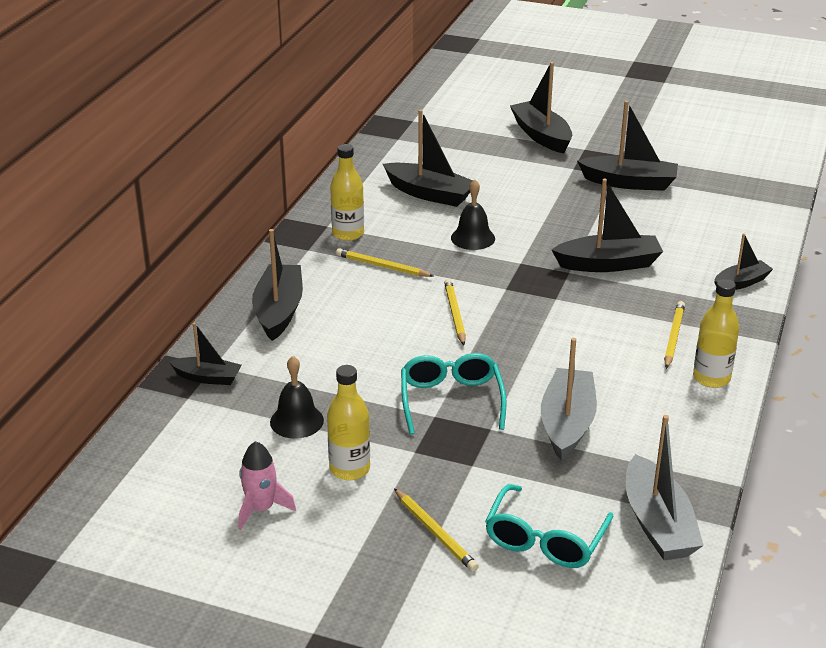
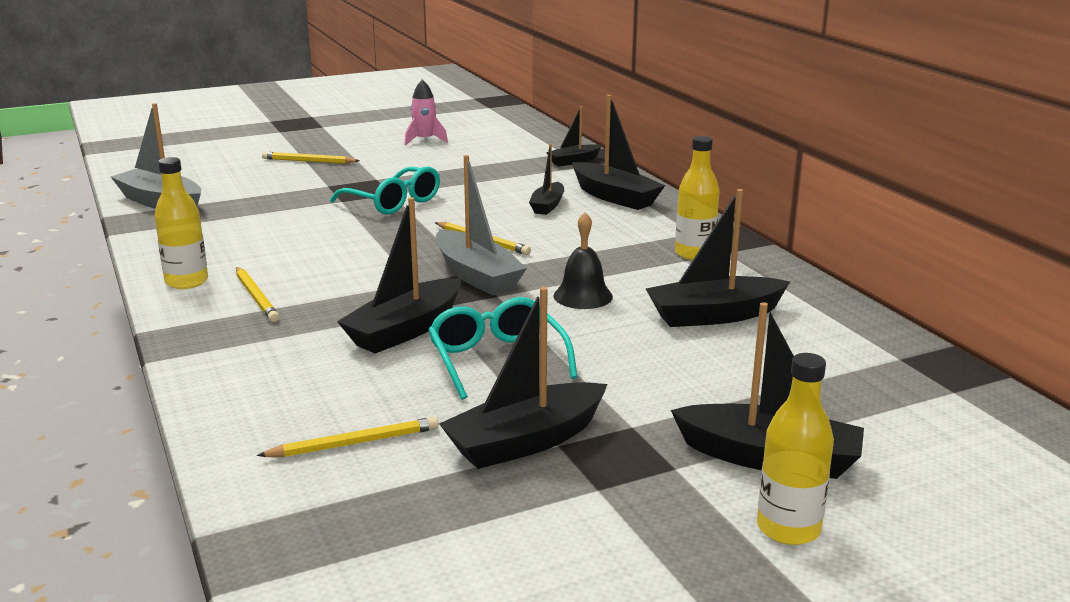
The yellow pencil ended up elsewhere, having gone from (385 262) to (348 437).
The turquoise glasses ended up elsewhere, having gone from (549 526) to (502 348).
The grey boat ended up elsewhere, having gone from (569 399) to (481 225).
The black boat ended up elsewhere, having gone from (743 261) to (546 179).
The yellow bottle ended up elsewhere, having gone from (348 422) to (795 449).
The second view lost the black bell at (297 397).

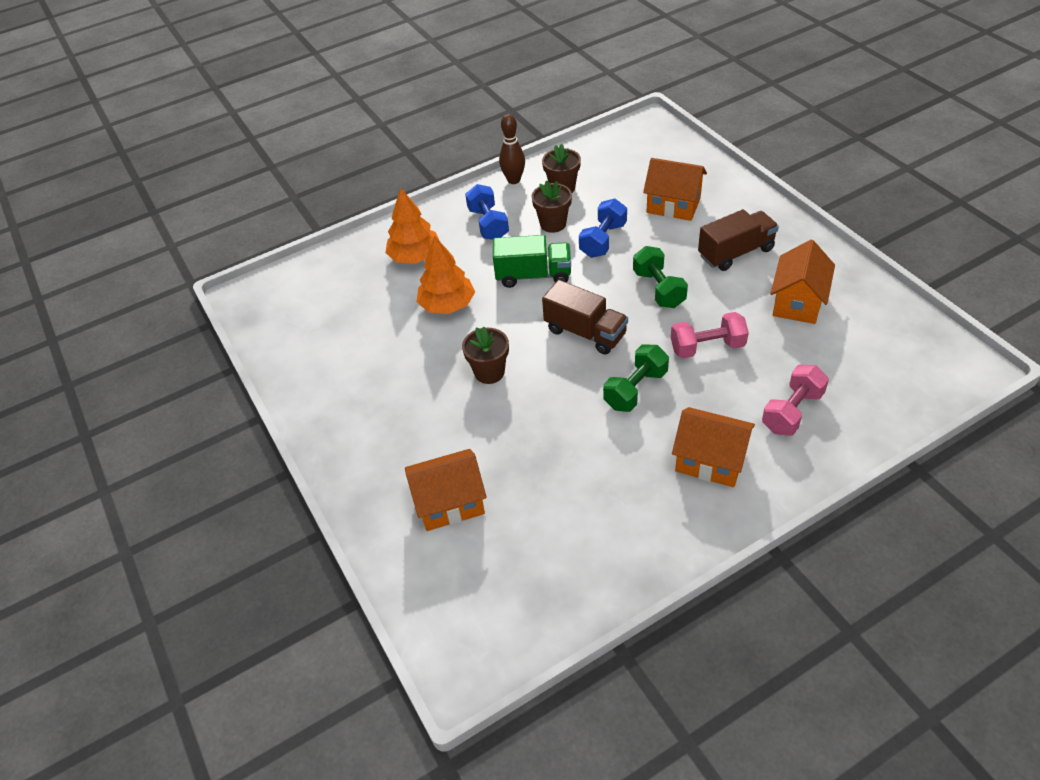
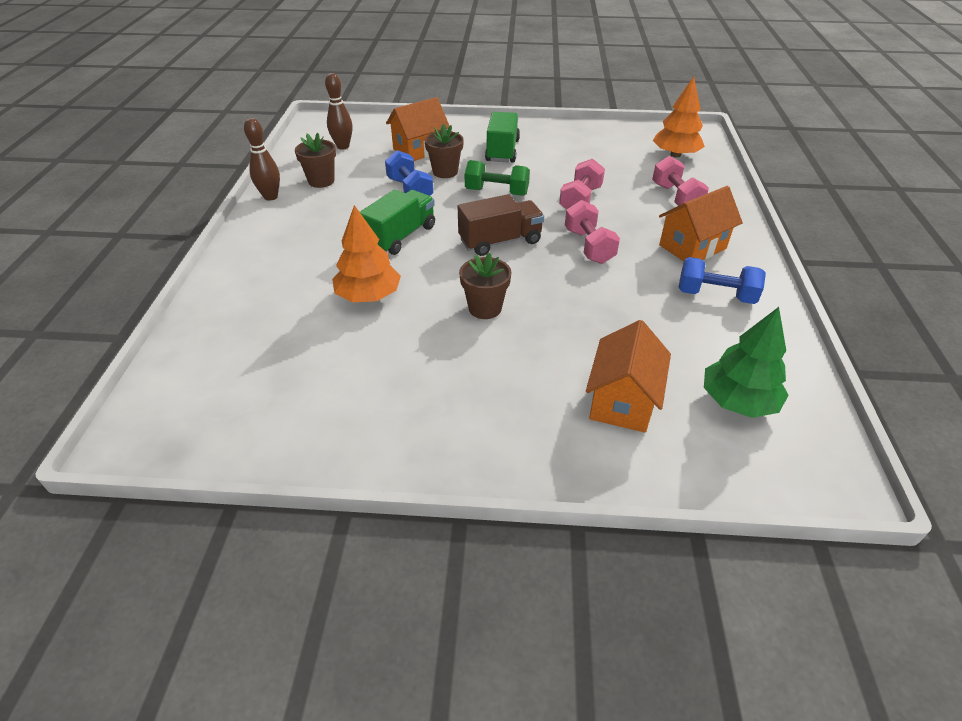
The second view gained the brown bowling pin at (339 111).
The brown flower pot ended up elsewhere, having gone from (551 206) to (444 151).
What was the brown truck at (738 240) turned into the green truck at (502 137).
What was the green dumbbell at (636 378) turned into the pink dumbbell at (592 232).
The orange tree ended up elsewhere, having gone from (412 226) to (679 117).
The blue dumbbell ended up elsewhere, having gone from (487 212) to (722 280).
The second view gained the green tree at (746 362).
The second view lost the orange house at (802 282).

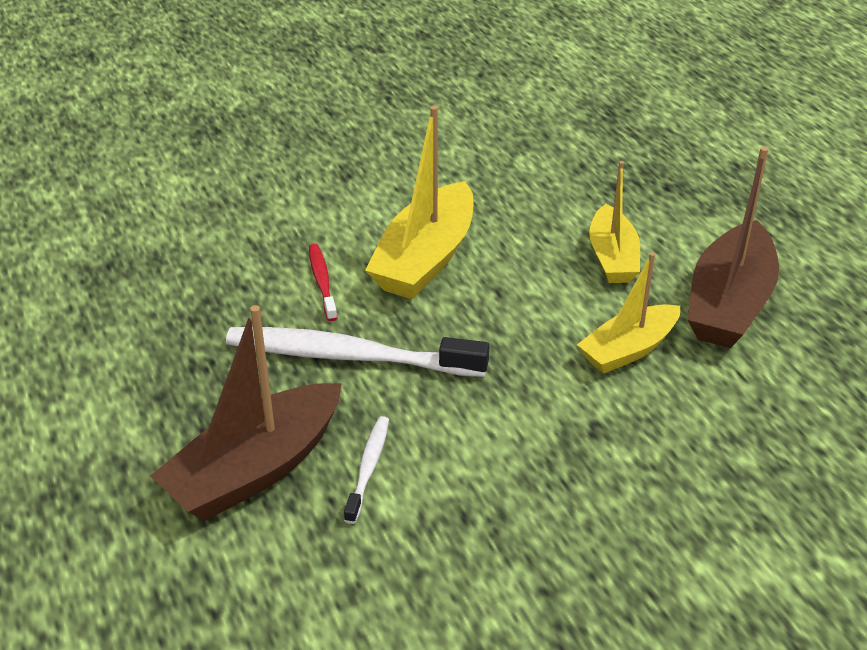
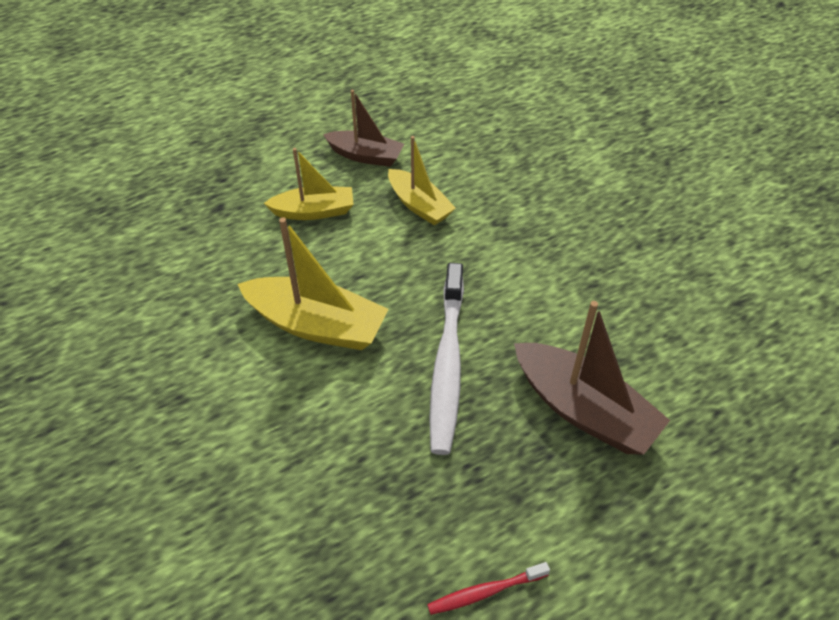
The size of the brown boat at (733 247) changed by a factor of 0.64.
The red toothbrush ended up elsewhere, having gone from (323 282) to (488 588).
The second view lost the white toothbrush at (366 470).

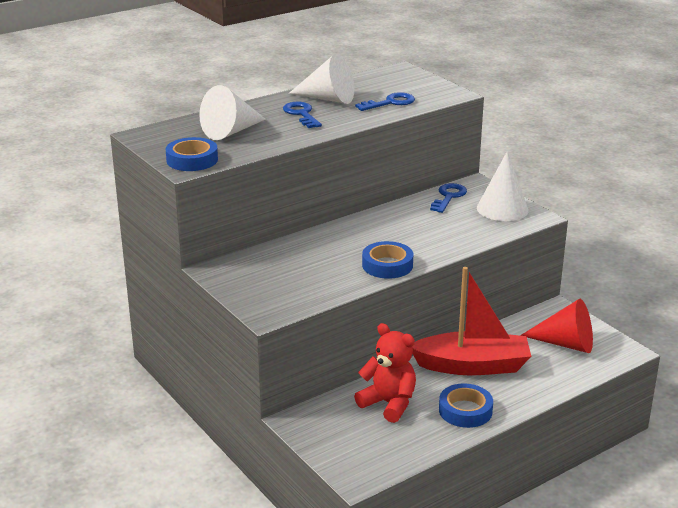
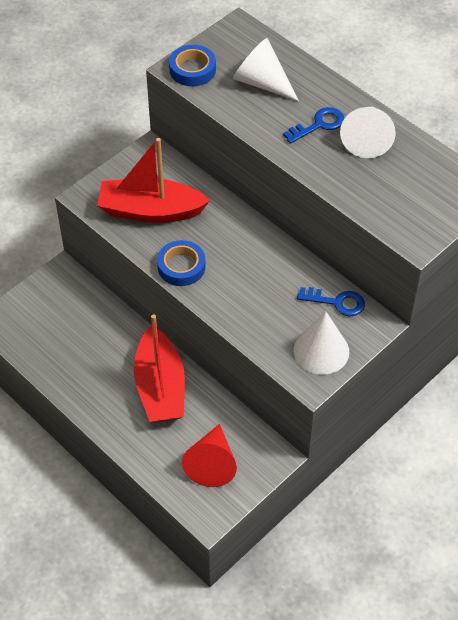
The second view gained the red boat at (153 180).
The second view lost the red teddy bear at (385 373).
The second view lost the blue key at (385 101).
The second view lost the blue tape at (466 405).

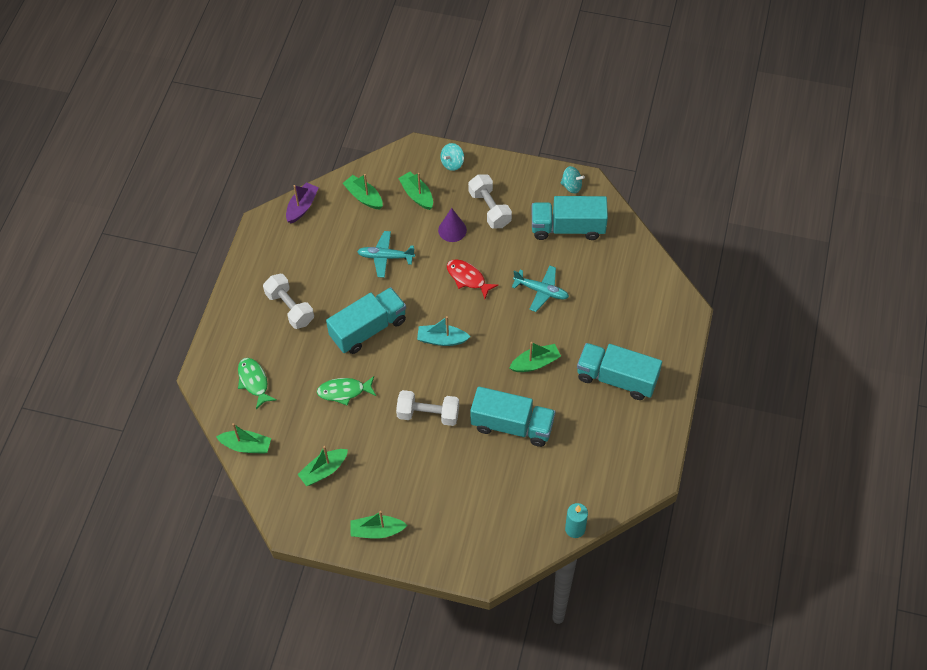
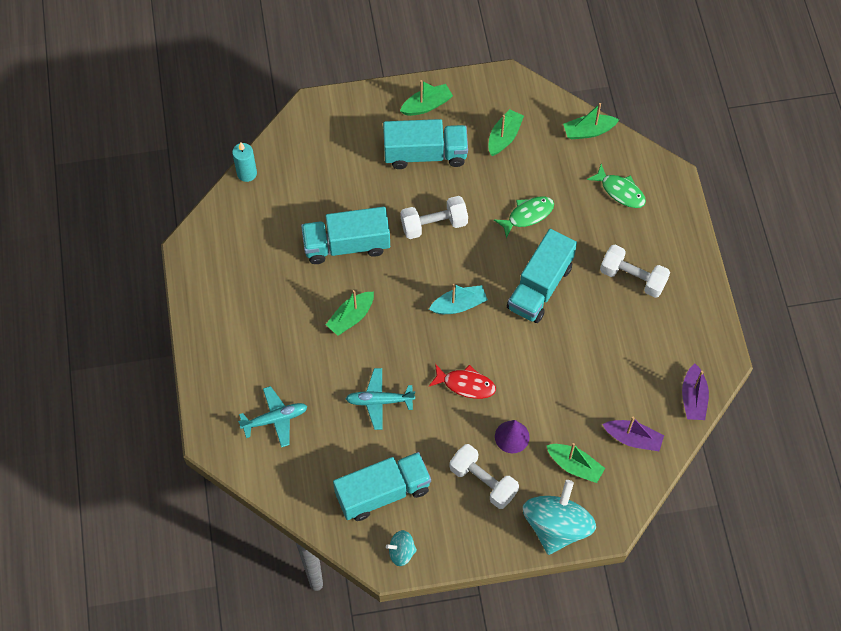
The turquoise plane ended up elsewhere, having gone from (386 254) to (272 416).
The turquoise truck ended up elsewhere, having gone from (619 371) to (425 144).
The size of the turquoise spinning top at (452 157) changed by a factor of 2.12.
What was the green boat at (362 191) turned into the purple boat at (633 434).

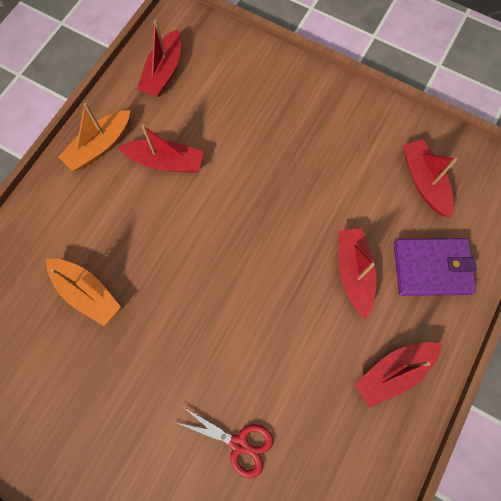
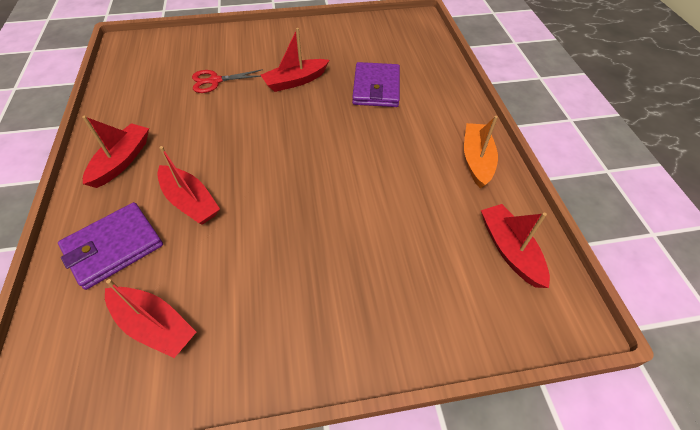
The red boat ended up elsewhere, having gone from (161 149) to (295 60).
Where the orange boat stood at (83 292), the purple wallet came to stand at (376 84).

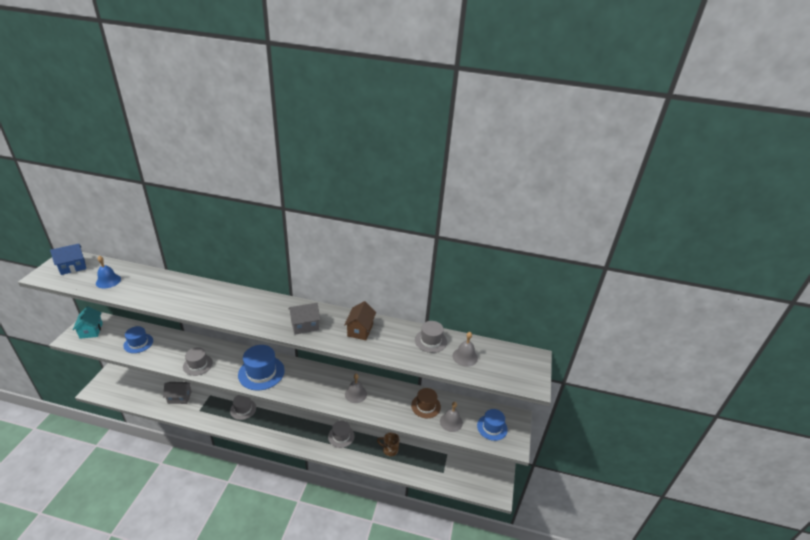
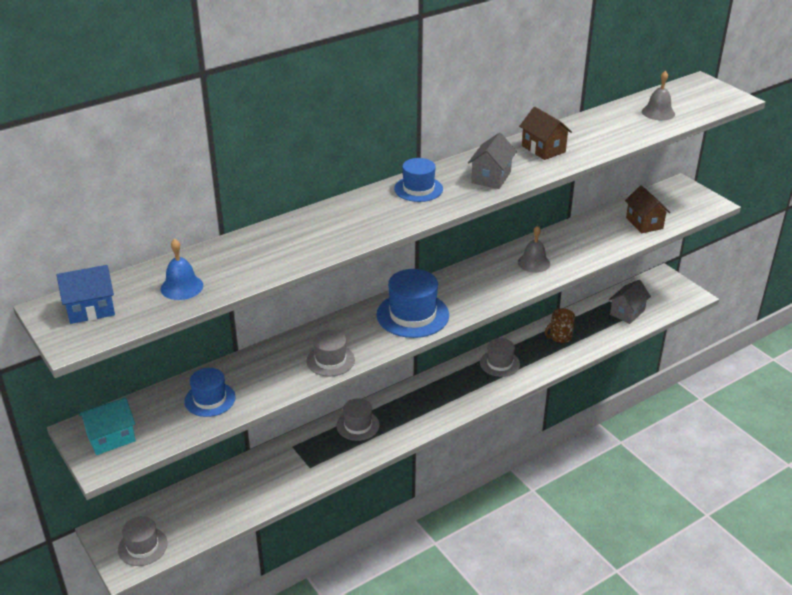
The blue house at (68 259) ended up facing another way, 60 degrees clockwise from before.
The turquoise house at (88 322) ended up facing another way, 60 degrees counterclockwise from before.
The grey hat ended up elsewhere, having gone from (431 337) to (143 541).
The blue hat ended up elsewhere, having gone from (492 425) to (418 180).
The grey house ended up elsewhere, having gone from (177 393) to (630 302).
Where the grey bell stood at (451 417), the brown house came to stand at (647 209).
The second view lost the brown hat at (426 403).

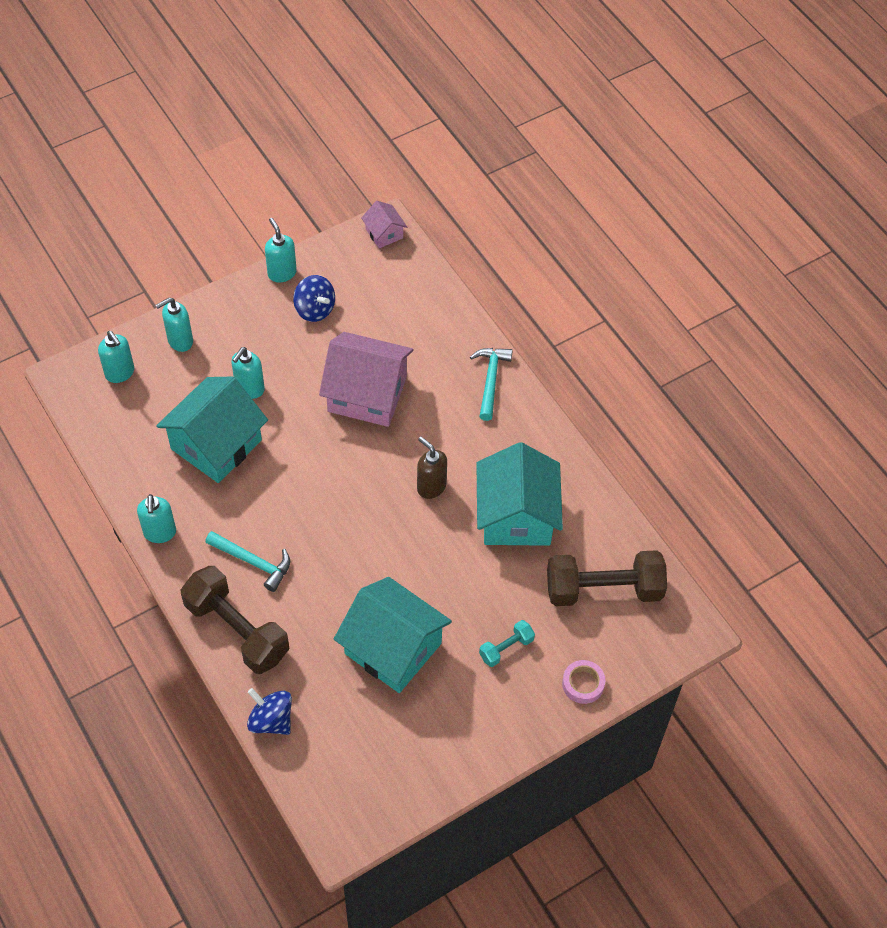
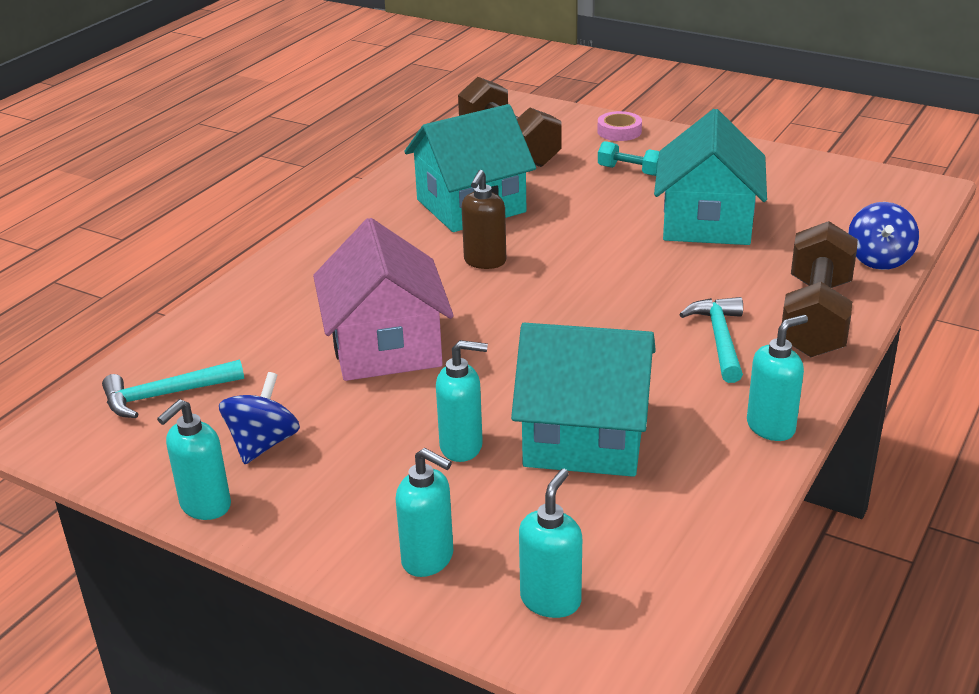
The turquoise hammer ended up elsewhere, having gone from (491 384) to (173 388).
The second view lost the pink house at (384 224).

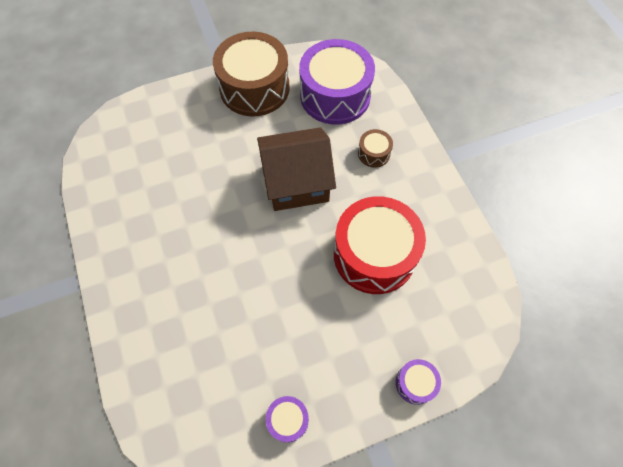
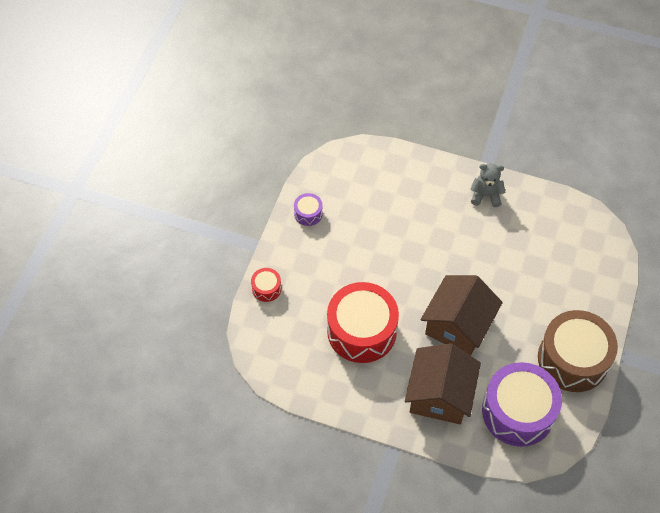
What was the purple drum at (418 382) turned into the red drum at (266 285).
Where the brown drum stood at (375 148), the brown house came to stand at (443 383).
The second view gained the grey teddy bear at (488 185).

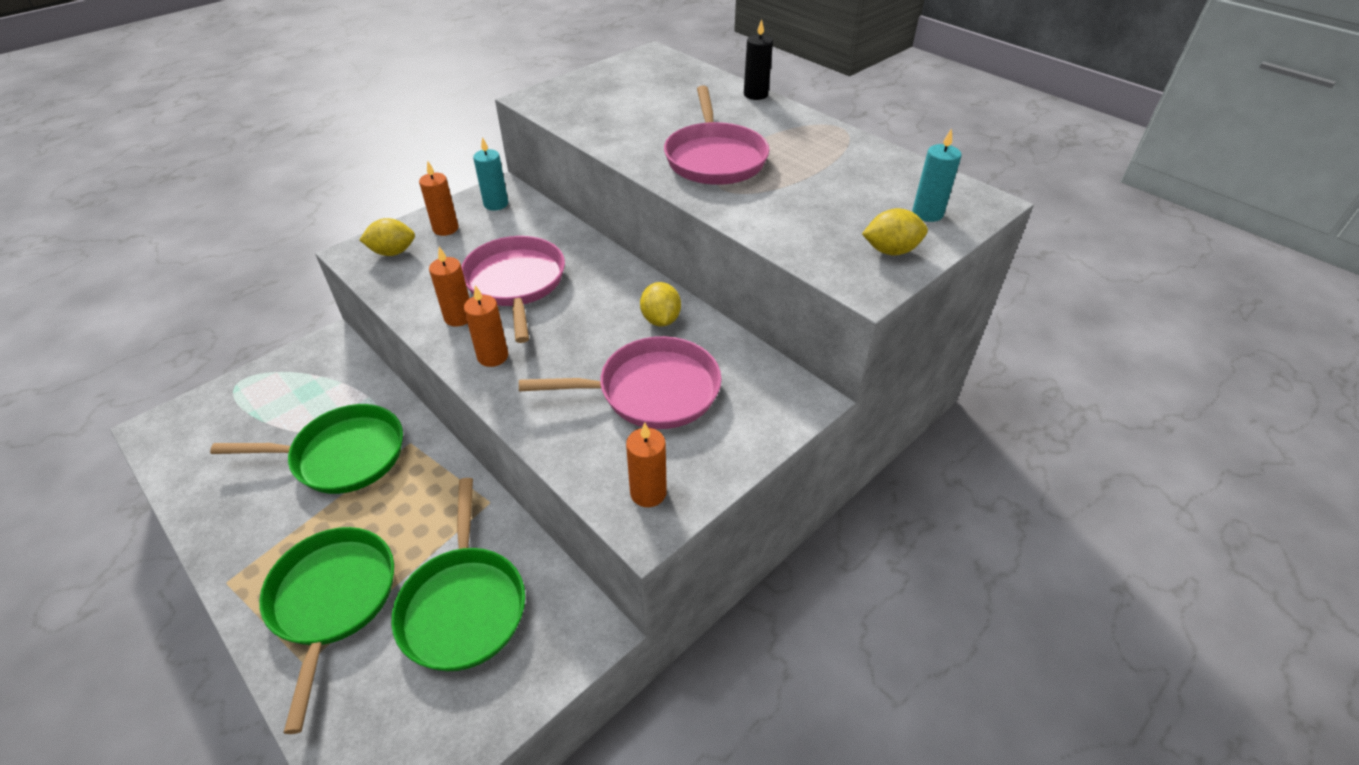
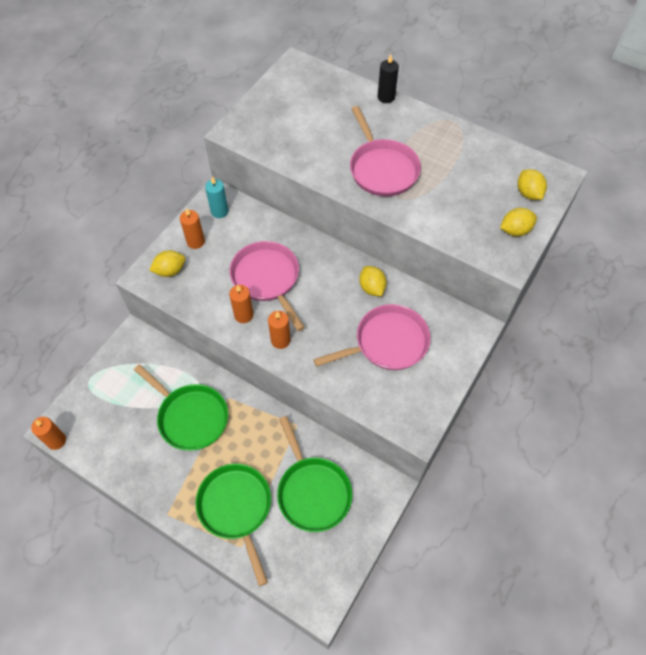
The orange candle ended up elsewhere, having gone from (646 465) to (48 433).
The green pan at (306 449) ended up facing another way, 60 degrees clockwise from before.
Where the turquoise candle stood at (937 175), the yellow lemon came to stand at (532 184).

